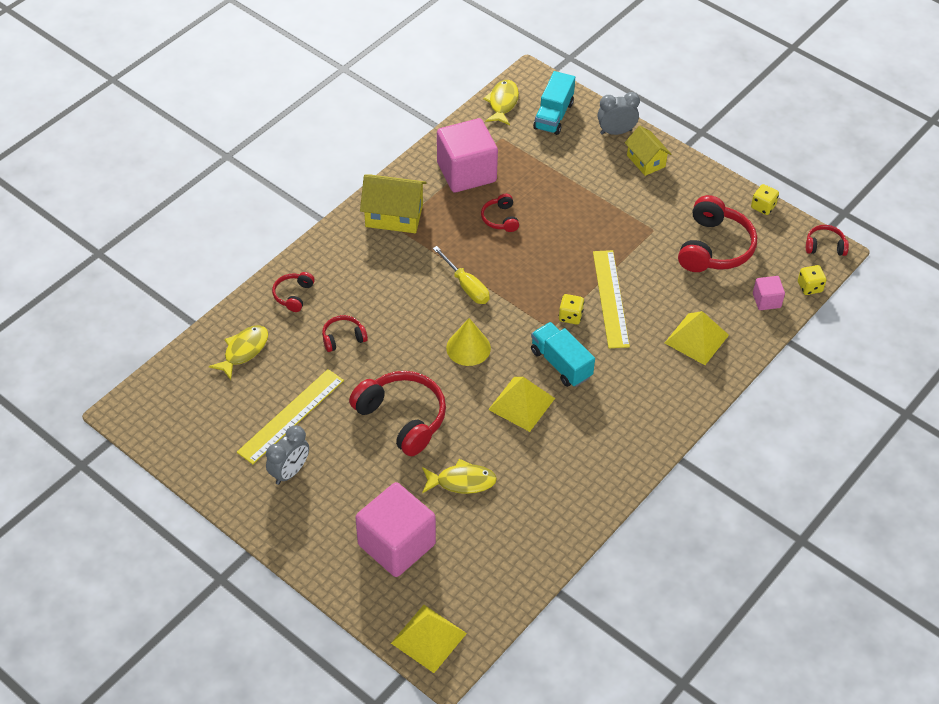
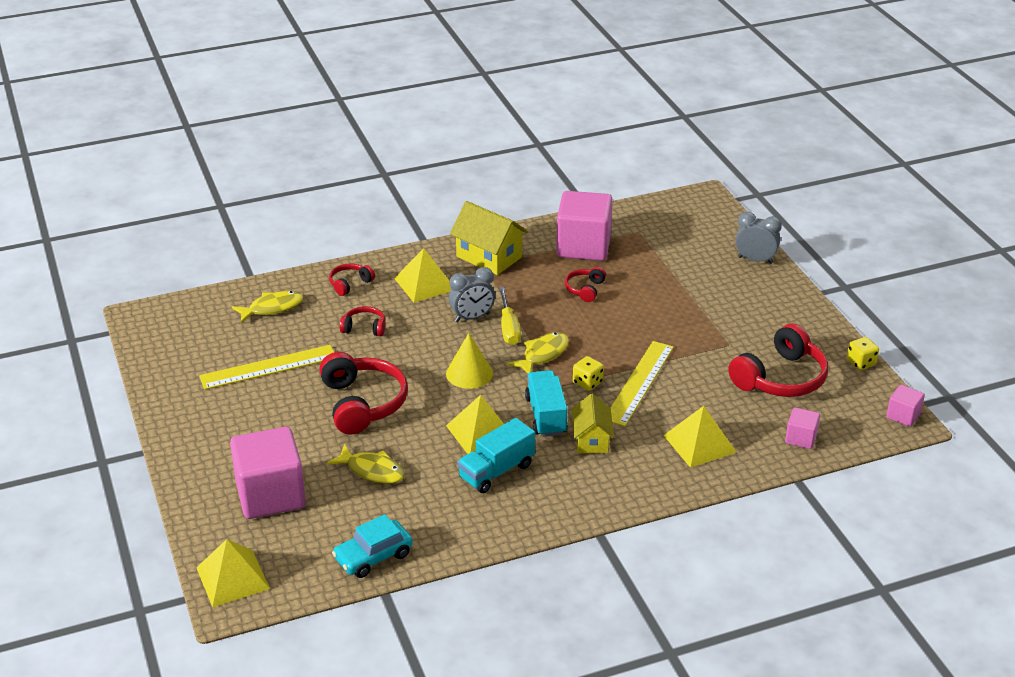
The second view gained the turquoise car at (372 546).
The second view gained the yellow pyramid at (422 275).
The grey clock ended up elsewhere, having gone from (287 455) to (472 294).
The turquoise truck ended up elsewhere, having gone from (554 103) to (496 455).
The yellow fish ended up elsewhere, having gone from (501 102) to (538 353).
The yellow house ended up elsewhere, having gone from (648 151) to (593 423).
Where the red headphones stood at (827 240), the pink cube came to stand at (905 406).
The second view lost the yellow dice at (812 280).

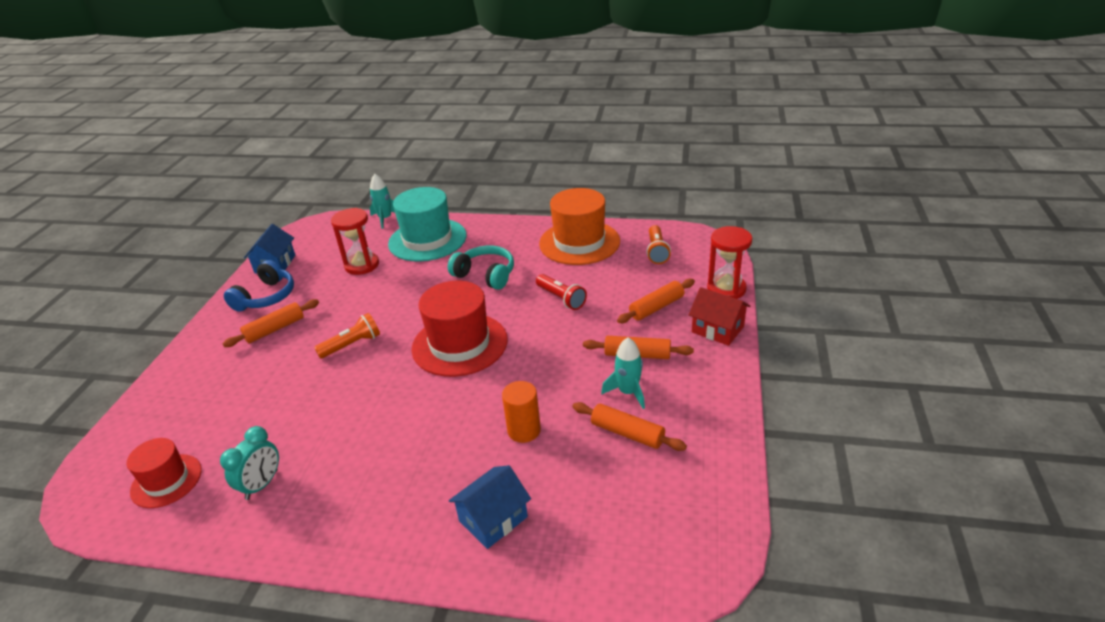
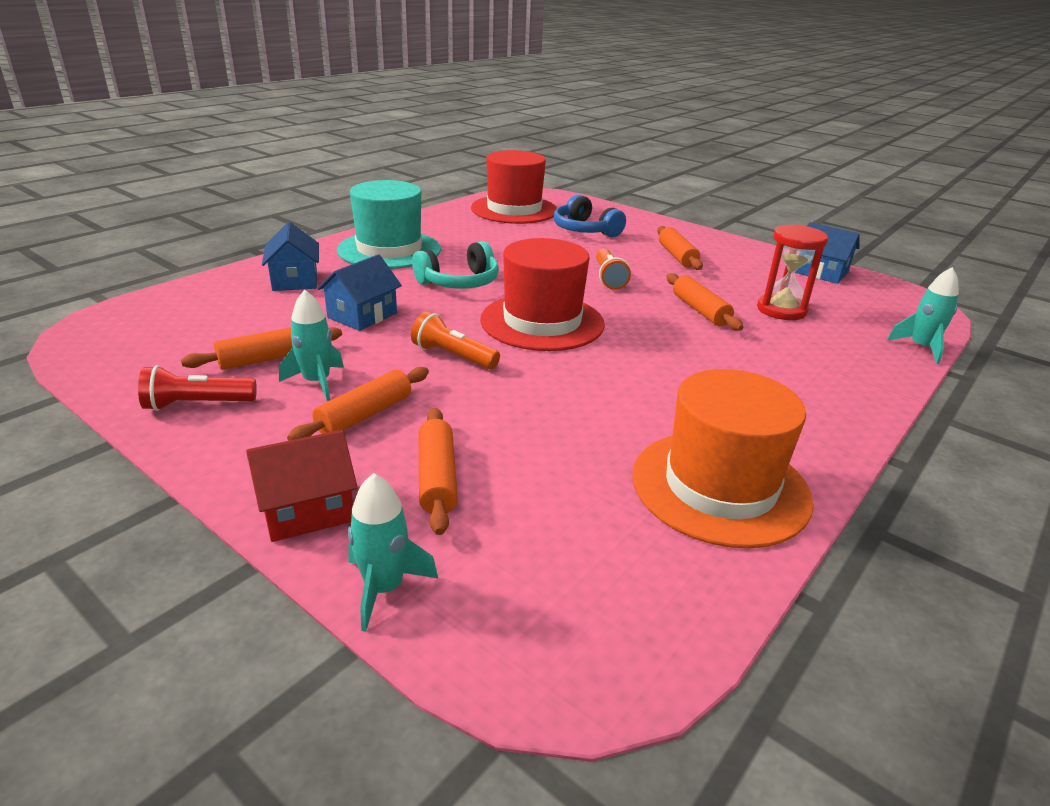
The red flashlight ended up elsewhere, having gone from (561 292) to (197 388).
Where the orange cylinder stood at (521 412), the blue house came to stand at (359 292).
The turquoise hat ended up elsewhere, having gone from (427 224) to (389 224).
Where the red hourglass stood at (729 262), the turquoise rocket came to stand at (393 552).
The orange flashlight ended up elsewhere, having gone from (659 244) to (455 340).
The turquoise headphones ended up elsewhere, having gone from (481 267) to (455 265).
The size of the red hat at (164 473) changed by a factor of 1.71.
The blue headphones ended up elsewhere, having gone from (259 286) to (590 215).
The second view gained the orange rolling pin at (705 302).
The second view lost the turquoise clock at (249 463).

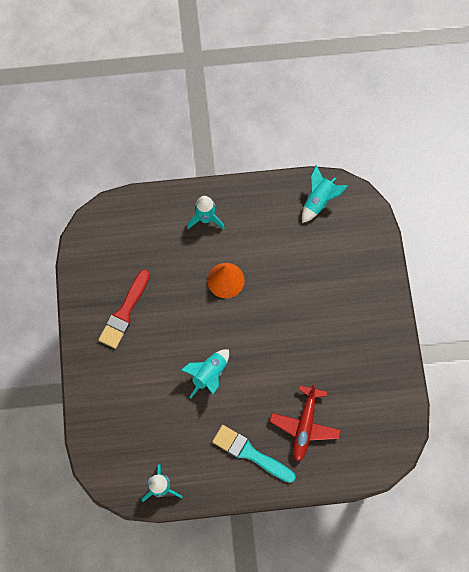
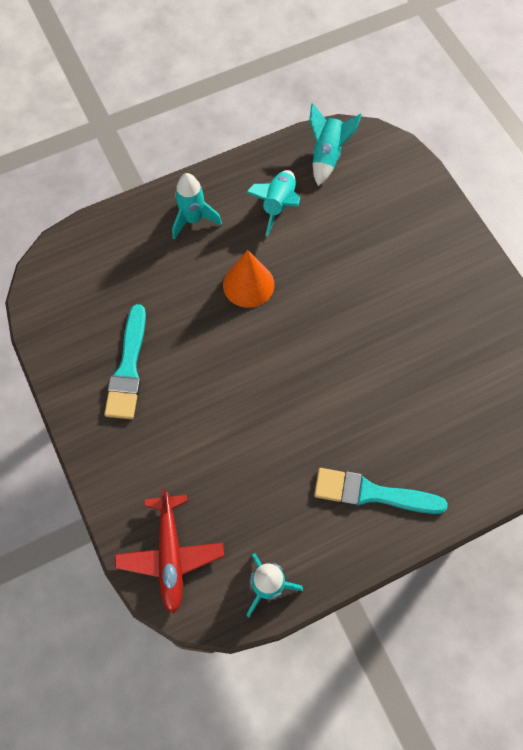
What was the red brush at (124 309) turned into the turquoise brush at (125 361).
The red plane ended up elsewhere, having gone from (305 422) to (169 550).
The turquoise rocket ended up elsewhere, having gone from (205 373) to (273 203).

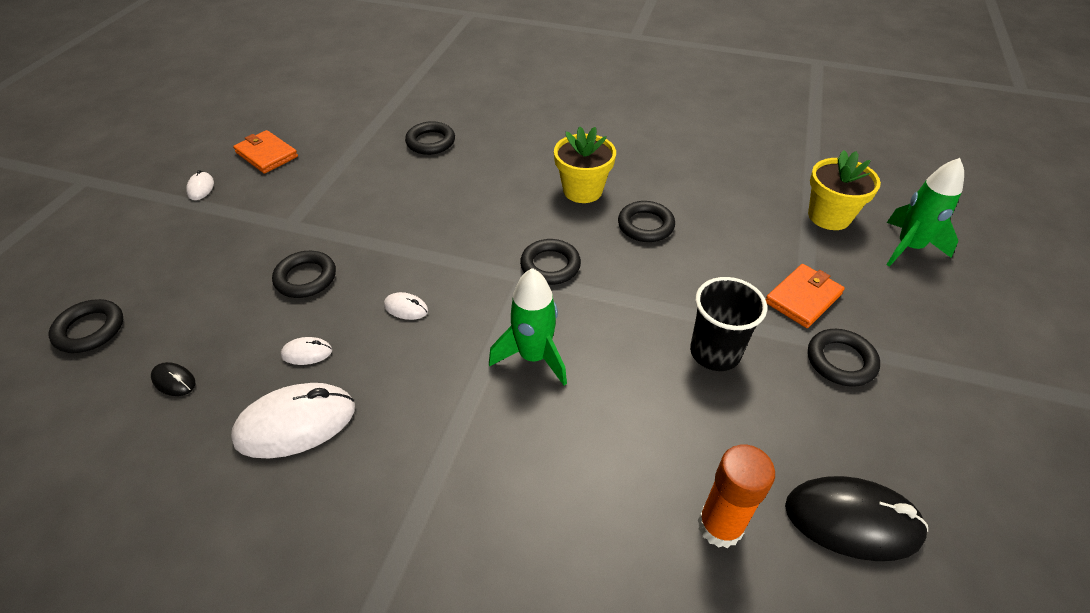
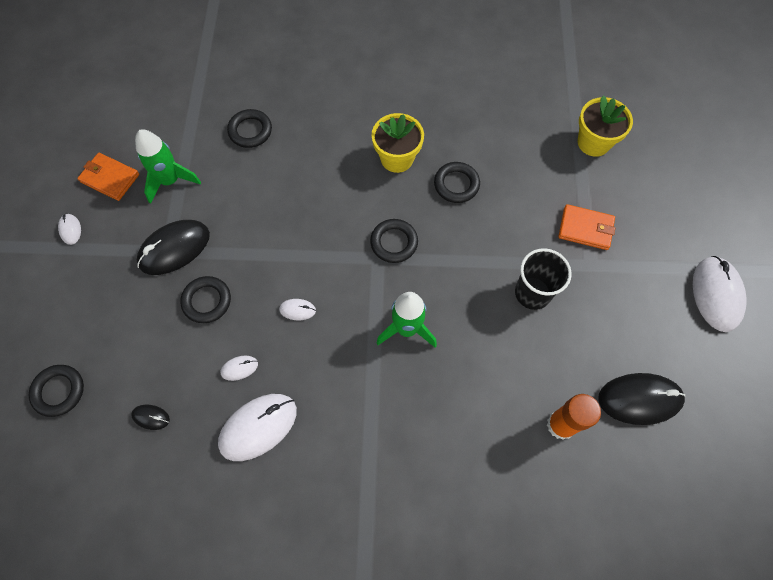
The green rocket ended up elsewhere, having gone from (925 212) to (168 166).
The second view gained the black mouse at (173 247).
The orange wallet at (805 296) ended up facing another way, 75 degrees clockwise from before.
The second view gained the white mouse at (720 294).
The second view lost the black ring at (844 358).

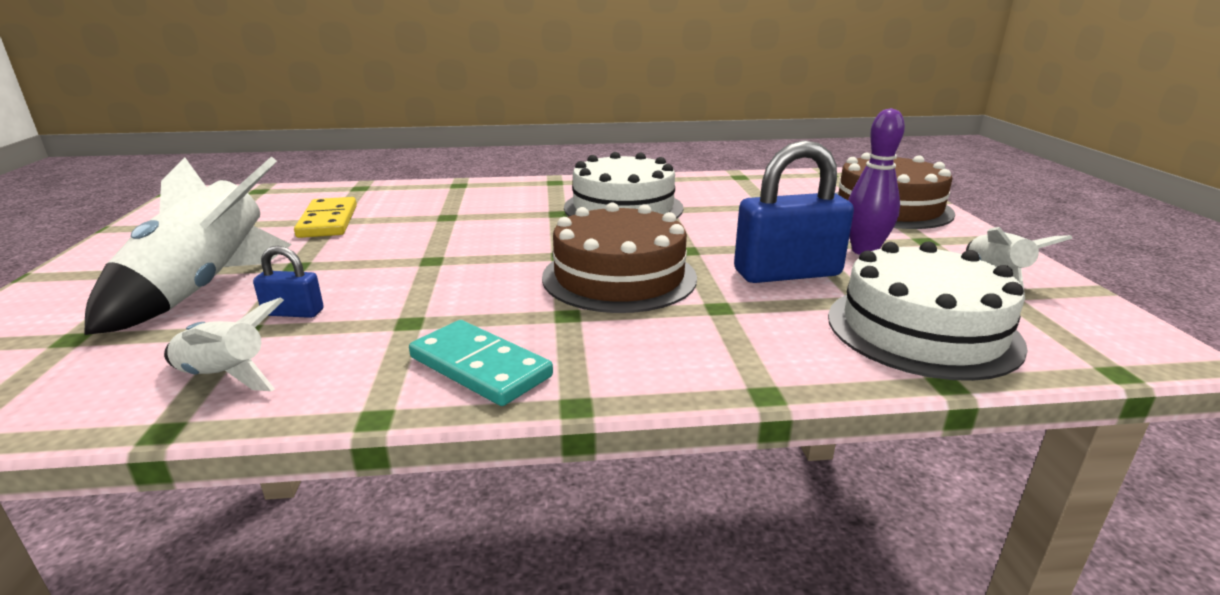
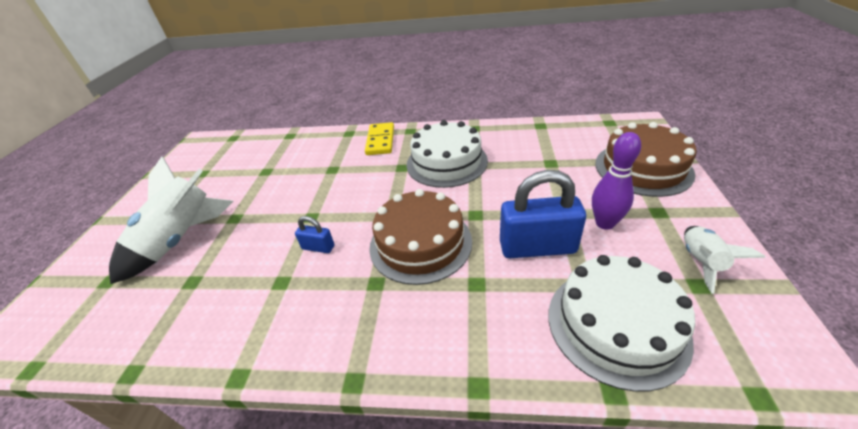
The blue padlock ended up elsewhere, having gone from (288 282) to (314 234).
The yellow domino ended up elsewhere, having gone from (325 217) to (379 138).
The second view lost the white rocket at (224 344).
The second view lost the turquoise domino at (481 363).

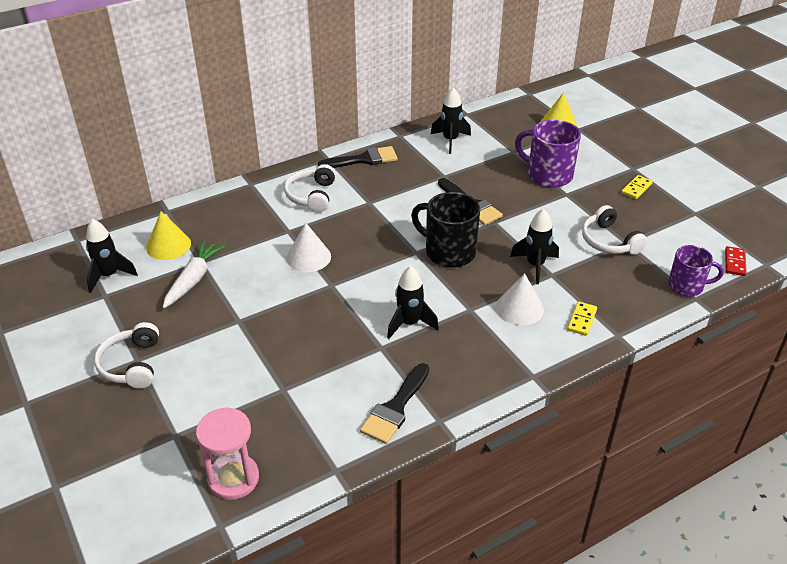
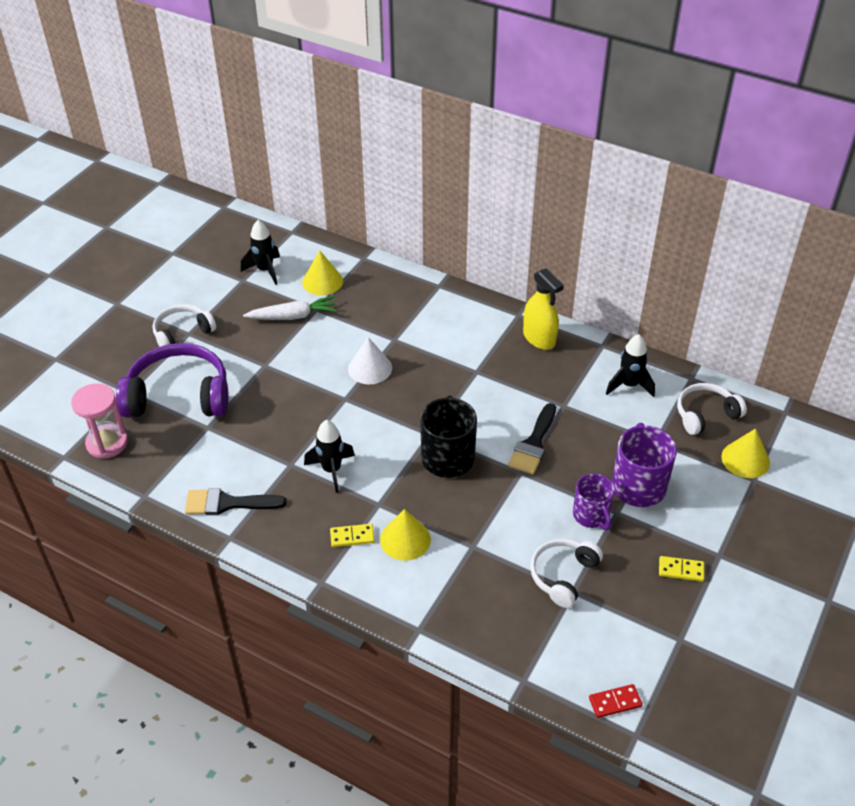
The second view gained the purple headphones at (172 380).
The yellow domino ended up elsewhere, having gone from (582 318) to (352 535).
What was the white cone at (520 299) turned into the yellow cone at (405 535).
Where the black brush stood at (358 157), the yellow spray bottle came to stand at (543 309).
The purple mug ended up elsewhere, having gone from (696 271) to (594 501).
The white headphones ended up elsewhere, having gone from (310 188) to (712 409).
The second view lost the black rocket at (534 246).

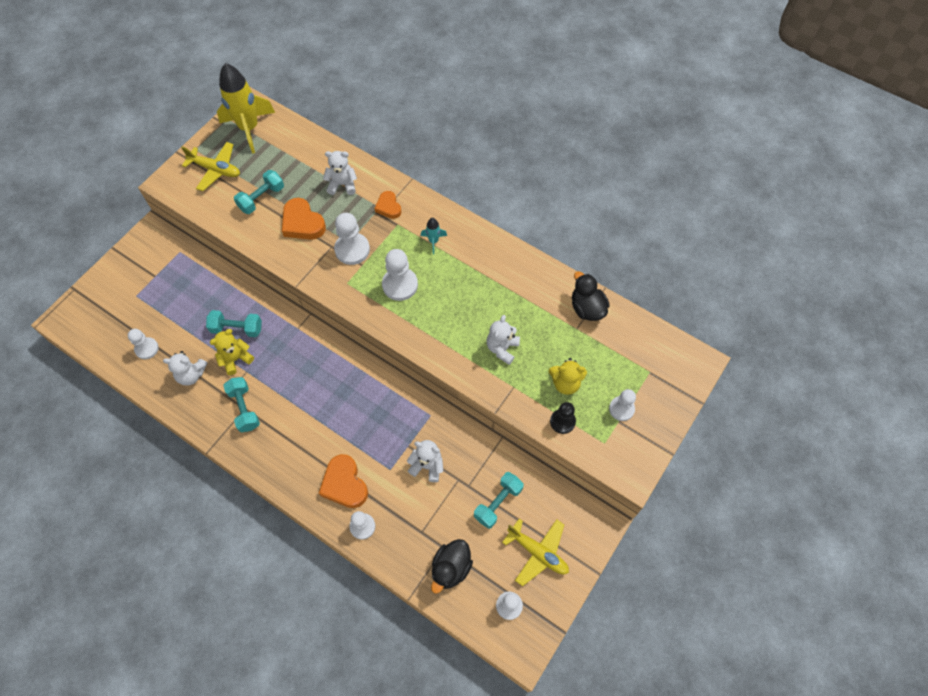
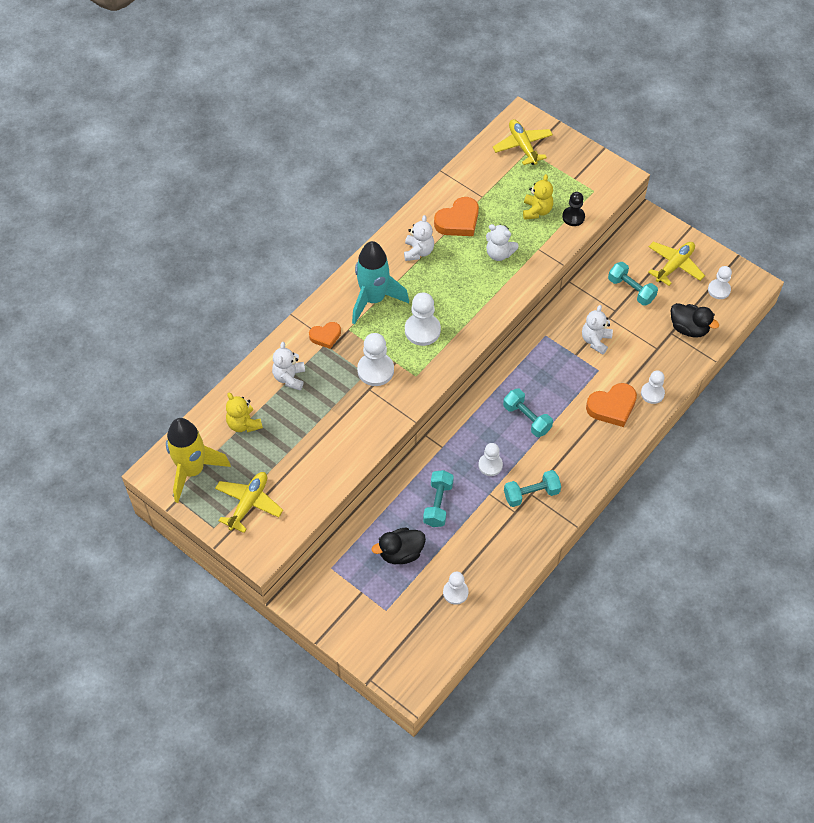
The yellow teddy bear ended up elsewhere, having gone from (232 352) to (244 413).
The size of the turquoise rocket at (434 236) changed by a factor of 2.27.
The black duck ended up elsewhere, having gone from (591 296) to (399 546).
The white teddy bear ended up elsewhere, having gone from (185 368) to (419 238).
The orange heart ended up elsewhere, having gone from (304 219) to (456 216).
The white pawn ended up elsewhere, having gone from (622 405) to (490 459).
The second view gained the yellow plane at (523 142).
The turquoise dumbbell ended up elsewhere, having gone from (259 192) to (528 412).

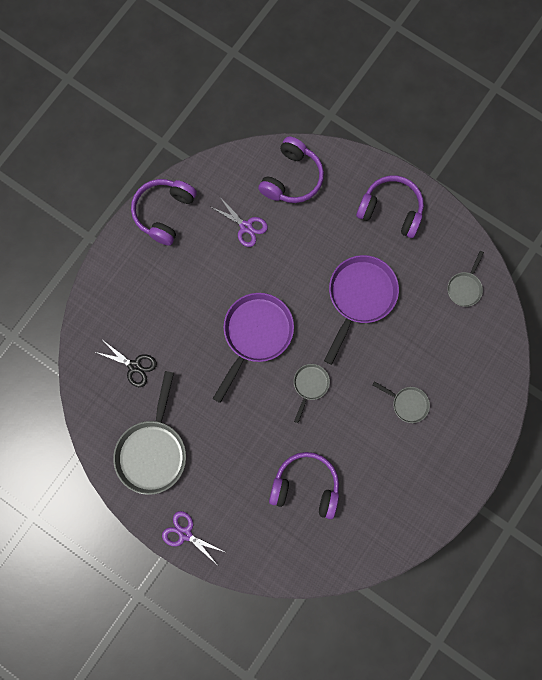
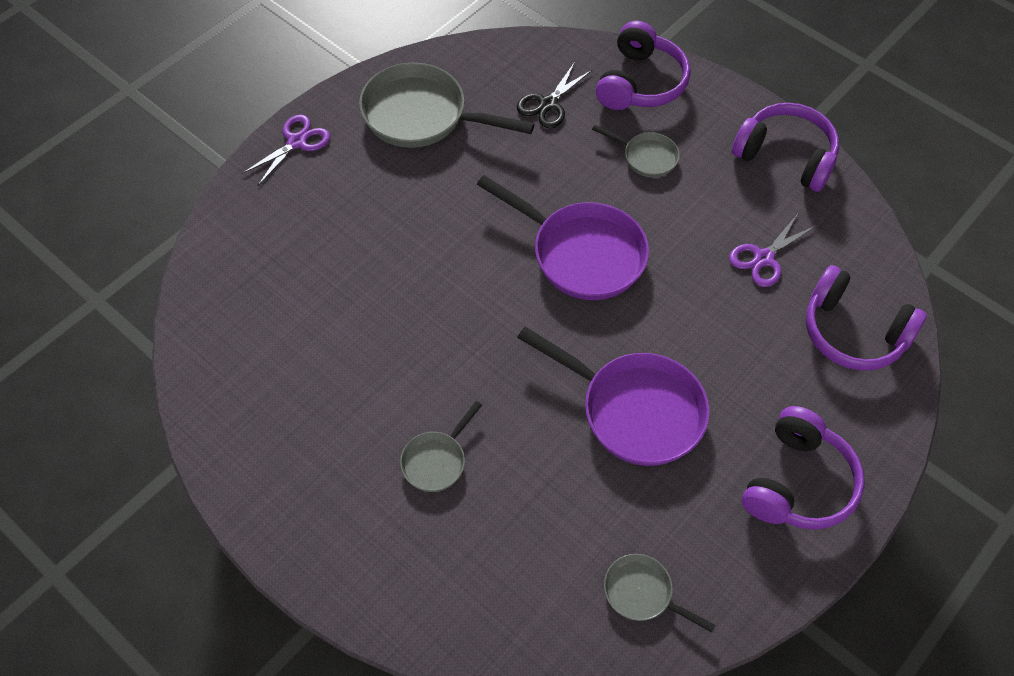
The grey pan ended up elsewhere, having gone from (312 393) to (636 151).
The purple headphones ended up elsewhere, having gone from (304 485) to (643 65).

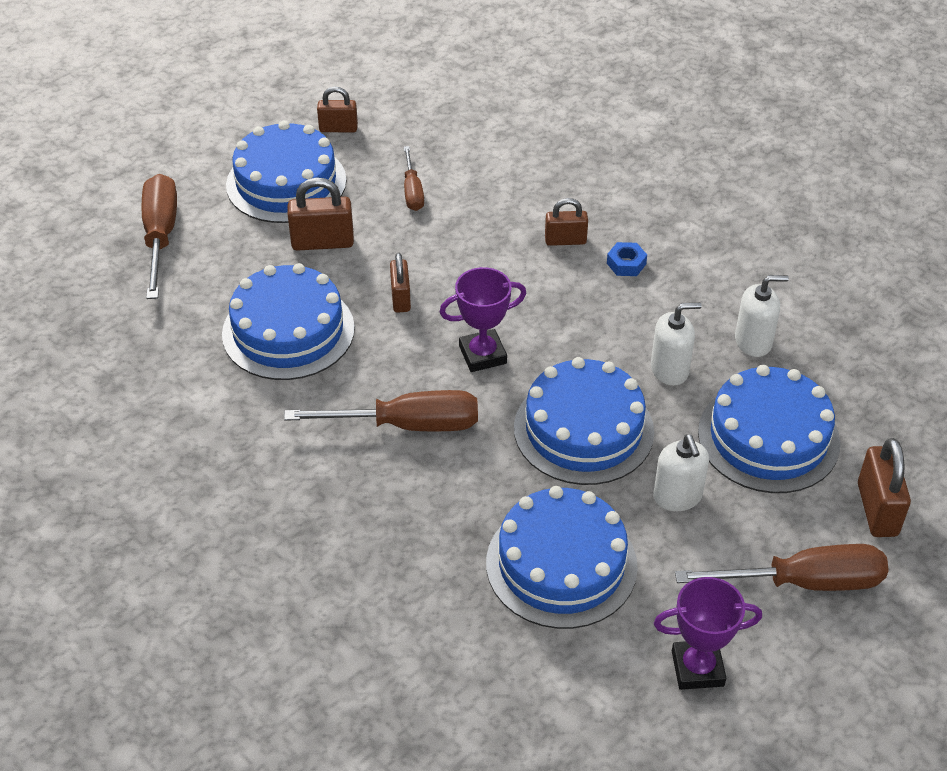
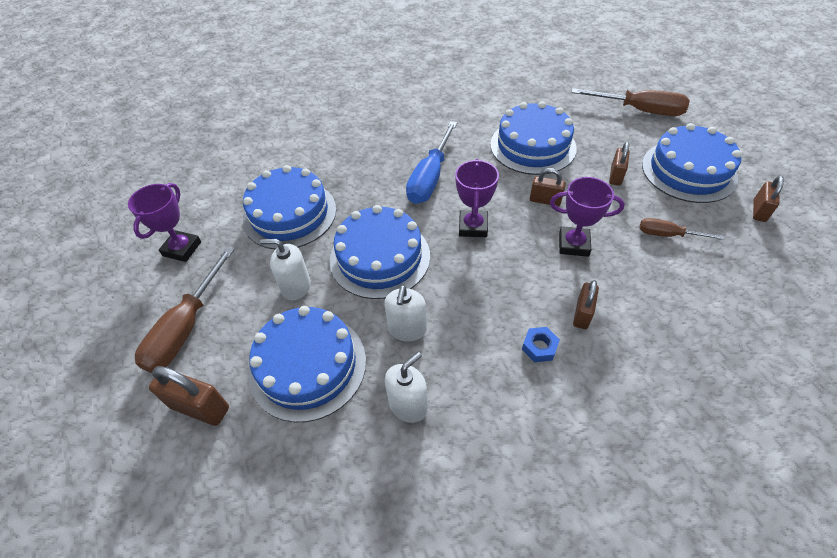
The white soap dispenser at (762 316) ended up facing another way, 150 degrees counterclockwise from before.
What was the brown screwdriver at (381 410) turned into the blue screwdriver at (431 162).
The second view gained the purple trophy at (587 217).
The size of the brown padlock at (321 214) changed by a factor of 0.66.

